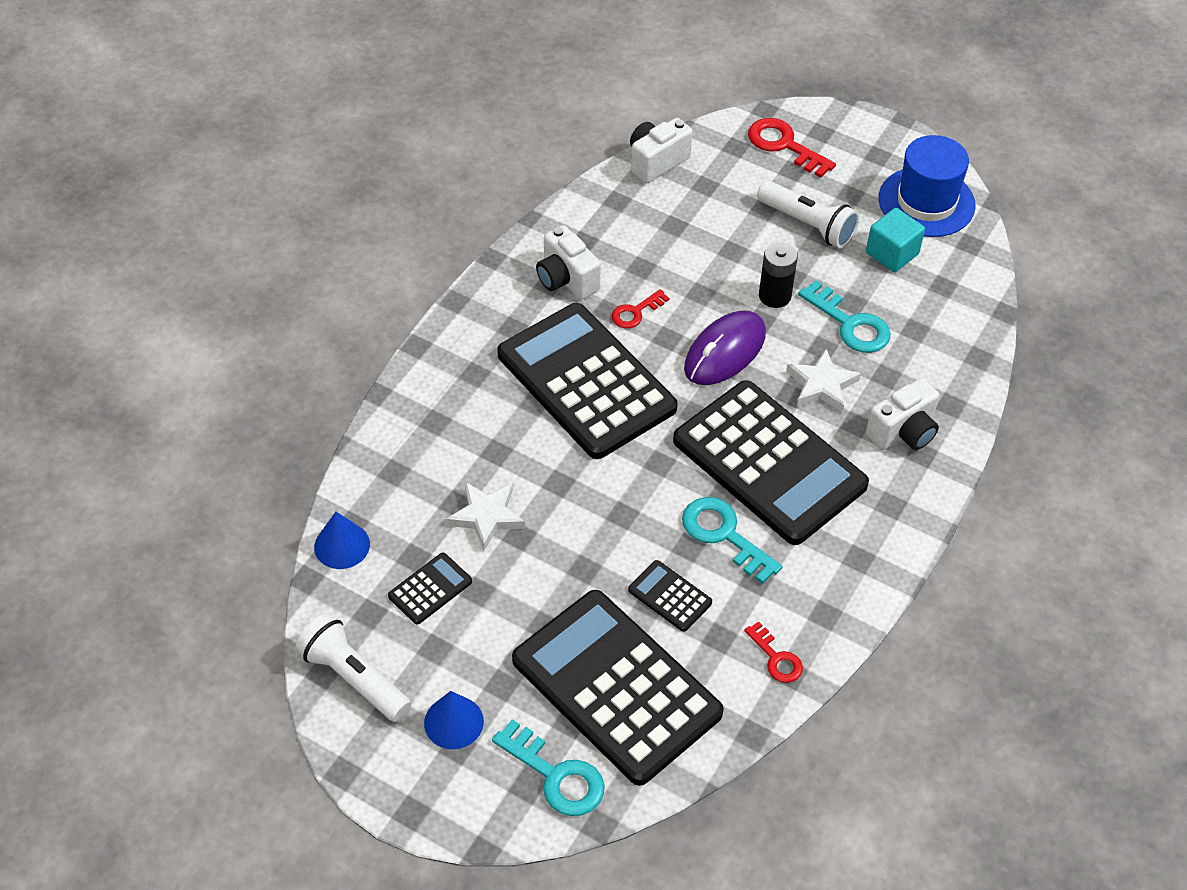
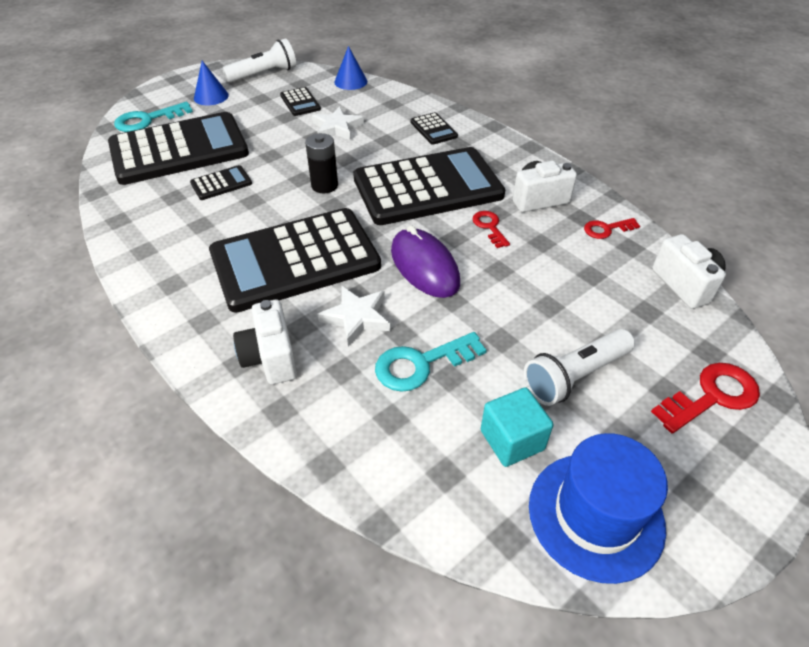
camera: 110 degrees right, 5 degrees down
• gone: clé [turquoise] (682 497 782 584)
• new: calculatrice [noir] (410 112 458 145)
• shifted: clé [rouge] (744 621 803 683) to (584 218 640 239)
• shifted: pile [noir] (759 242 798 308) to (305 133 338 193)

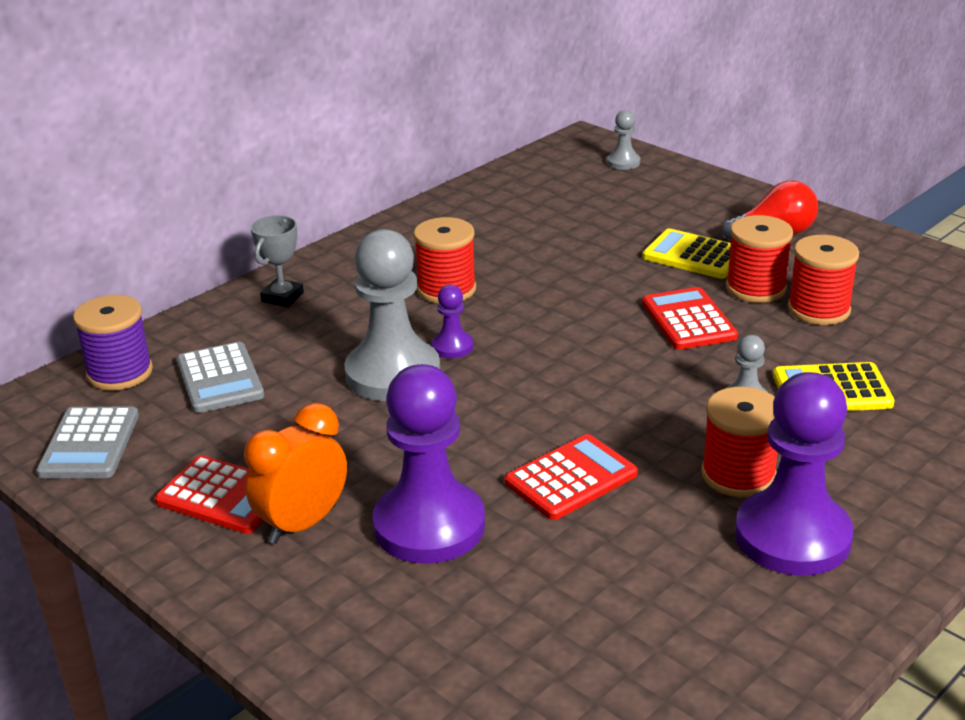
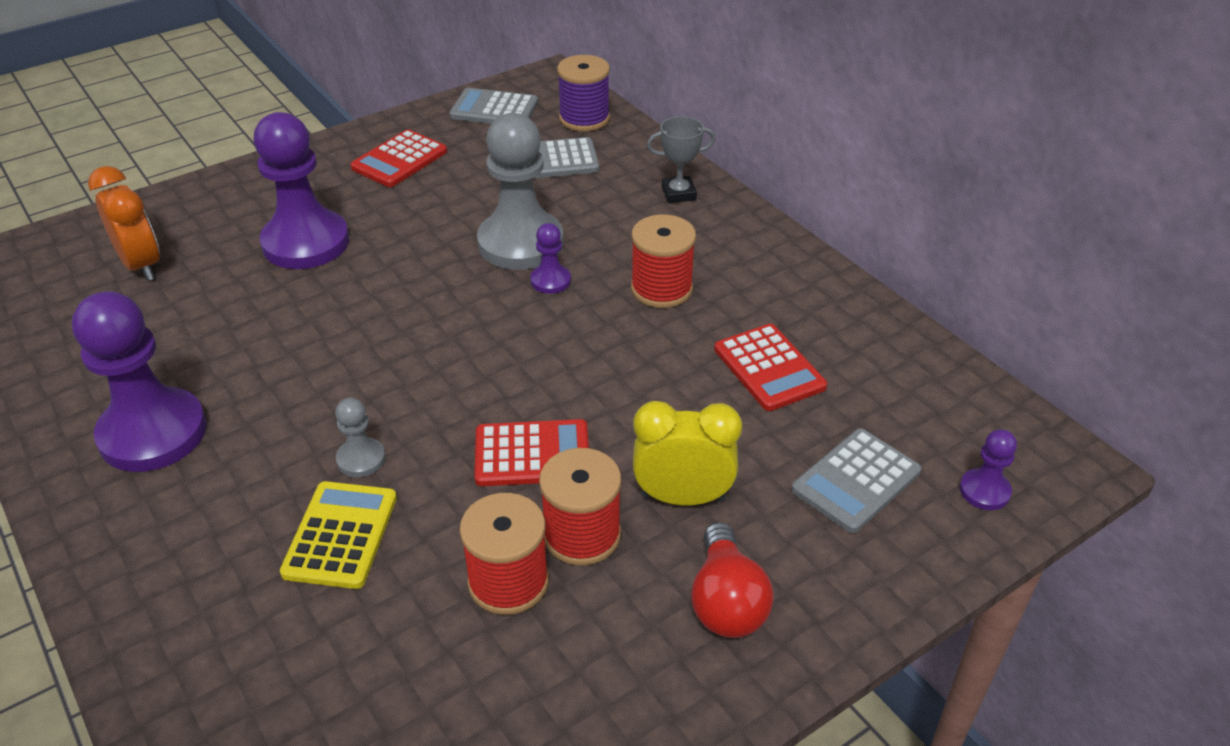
camera: 100 degrees right, 10 degrees up
• gone: bobine [rouge] (701 387 778 497)
• new: calculatrice [gris] (791 429 921 533)
• shifted: réveil [orange] (244 403 347 544) to (88 166 160 281)
• shifted: calculatrice [rouge] (505 434 638 520) to (714 324 827 411)
• swapped: calculatrice [jaune] (643 228 731 279) to réveil [jaune] (633 401 742 506)
• repainted: pion [gris] (607 110 640 170) to pion [violet] (960 429 1017 510)
• rotated: trophée [gris] (251 215 304 307) = (647 116 716 203) 45 degrees counterclockwise

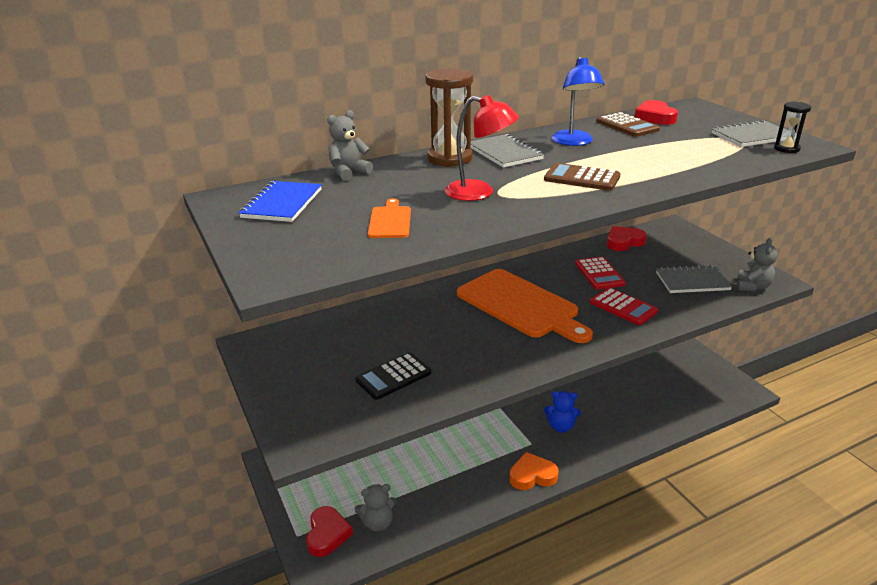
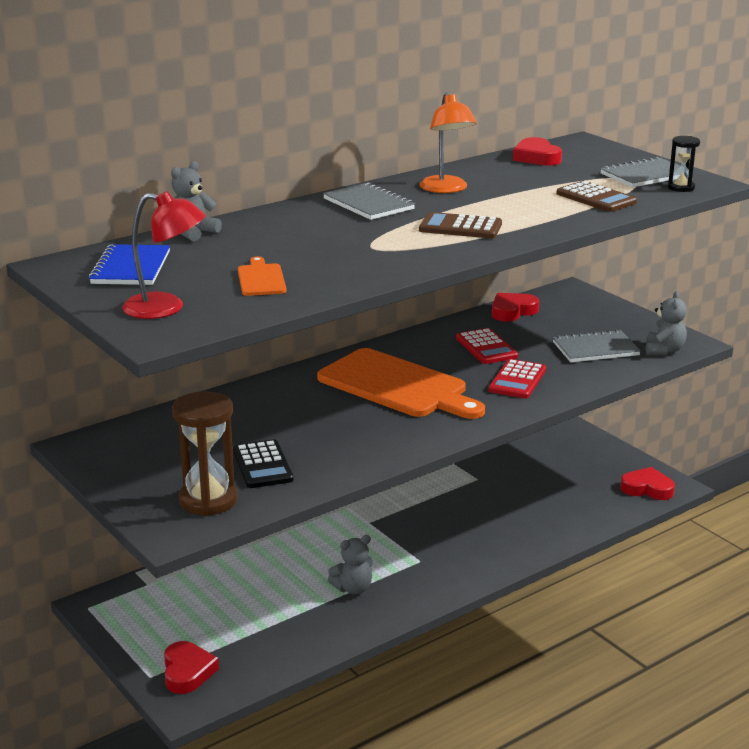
camera: 10 degrees left, 5 degrees down
• gone: cœur [orange] (509 452 559 490)
• gone: ours en peluche [bleu] (544 391 581 433)
• new: cœur [rouge] (620 467 675 500)
• shifted: ours en peluche [gris] (355 484 396 532) to (328 535 373 594)
• shifted: sablier [marron] (426 68 473 167) to (172 391 238 516)
• shifted: lampe [rouge] (445 95 519 201) to (122 191 205 319)
• shifted: calculatrice [marron] (596 112 660 137) to (557 181 637 212)
• repainted: lampe [bleu] (552 57 605 146) to lampe [orange] (419 92 477 193)
• rotated: calculatrice [noir] (355 352 431 400) = (233 439 294 488) 60 degrees counterclockwise
• rotated: calculatrice [rouge] (590 288 658 325) = (488 359 546 398) 75 degrees clockwise

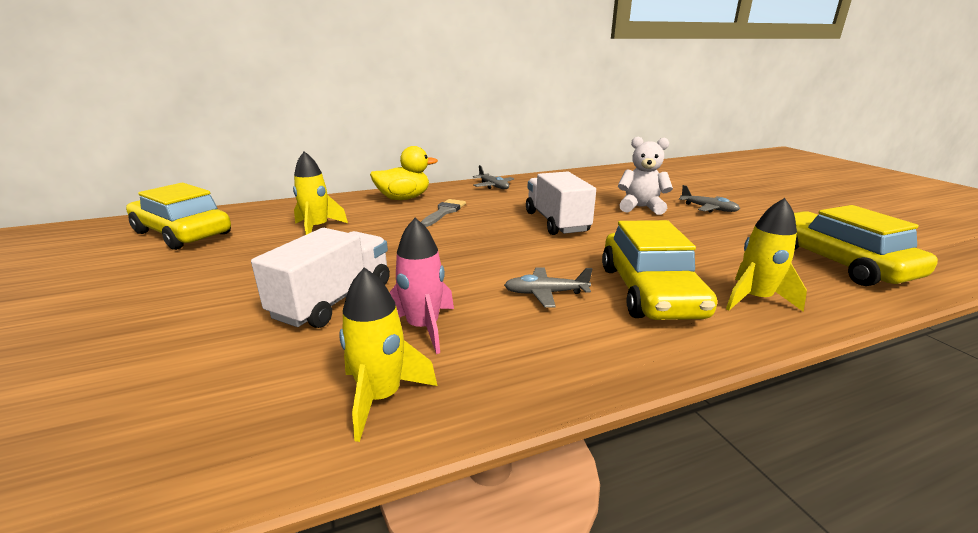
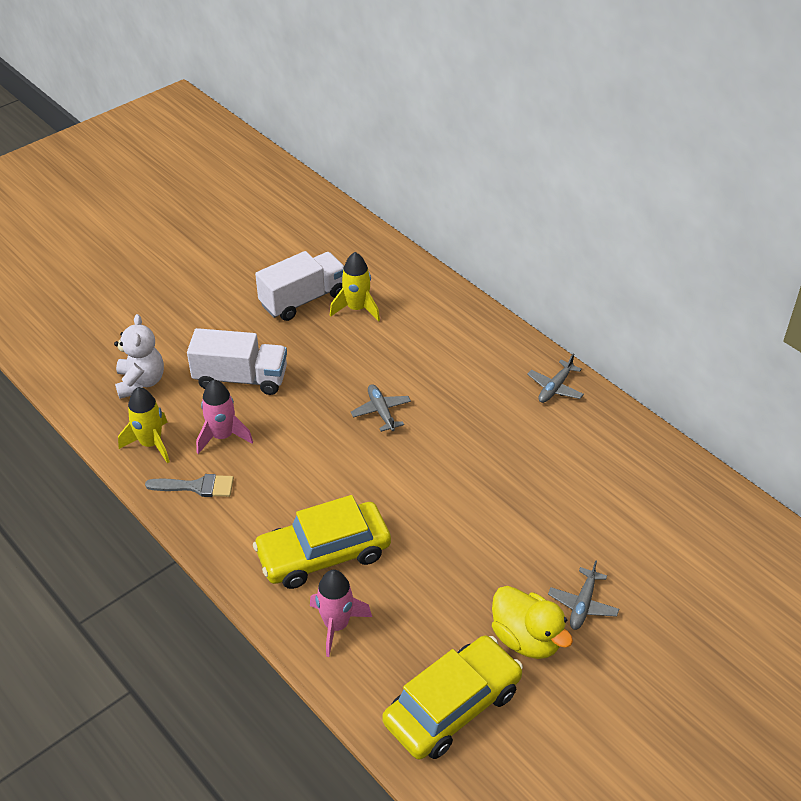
camera: 70 degrees right, 20 degrees up
• gone: voiture [jaune] (126 183 231 250)
• shifted: canard [jaune] (370 146 438 200) to (492 586 573 659)
• shifted: pinceau [gris] (421 199 466 227) to (145 474 234 497)
• shifted: avion [gris] (504 267 592 308) to (351 384 411 432)
• shifted: camion [blanc] (526 172 596 235) to (255 251 344 321)
• shifted: ours en peluche [blanc] (618 137 673 215) to (114 314 164 399)
• repainted: fusée [jaune] (726 198 807 312) to fusée [rose] (310 570 372 657)

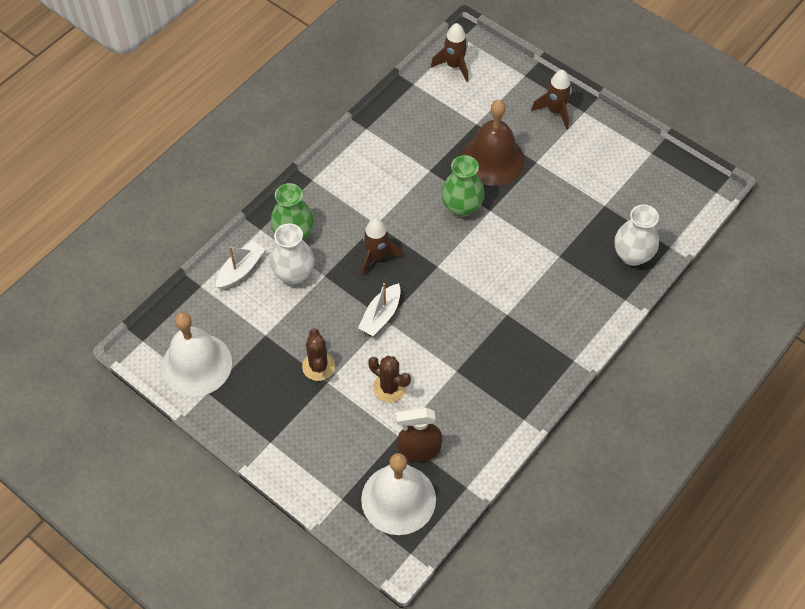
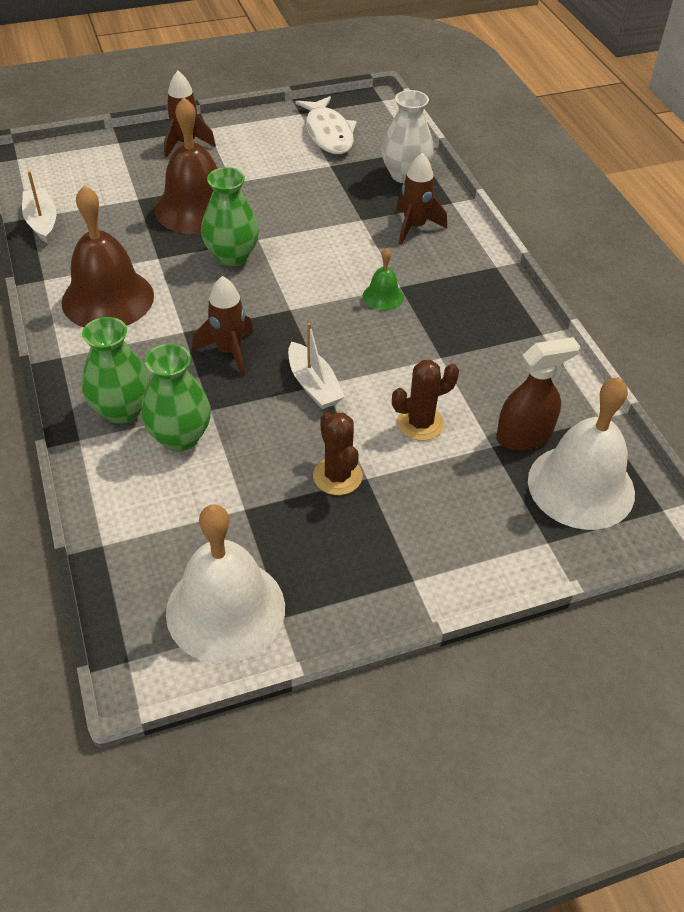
camera: 60 degrees left, 10 degrees down
• new: cloche [marron] (61 185 154 327)
• new: poisson [blanc] (295 96 357 154)
• new: cloche [vert] (363 248 404 311)
• shifted: bateau [blanc] (216 241 266 289) to (22 171 56 243)
• shifted: fusée [marron] (431 23 469 82) to (396 153 447 245)
• repainted: vase [blanc] (270 224 315 285) to vase [vert] (141 344 211 451)
• rotated: cactus [marron] (302 328 335 381) = (313 412 362 495) 45 degrees clockwise
• rotated: vaporisateur [marron] (396 407 442 462) = (496 337 580 451) 135 degrees counterclockwise

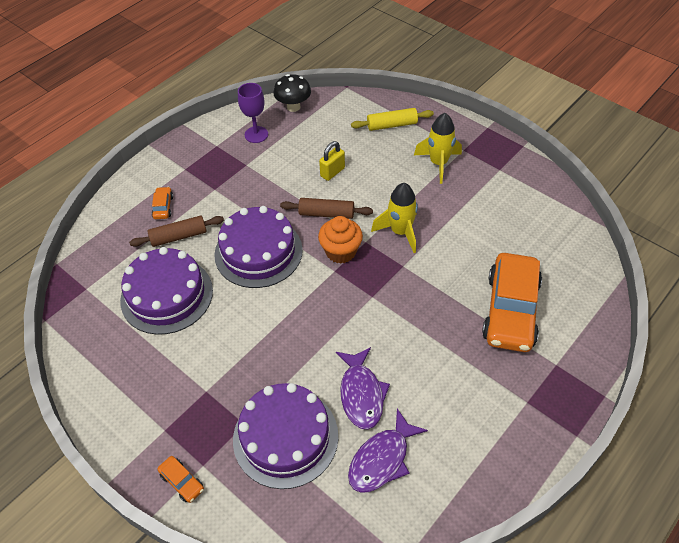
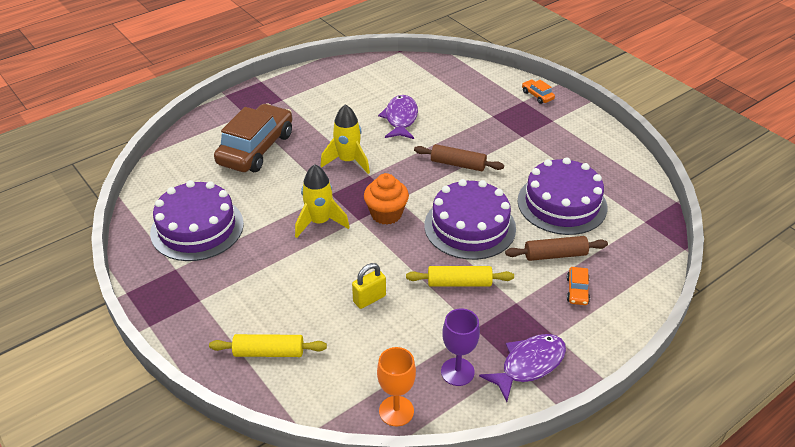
camera: 170 degrees left, 10 degrees down
• new: rouleau à pâtisserie [jaune] (406 266 514 287)
• shifted: gâteau [violet] (233 383 338 489) to (150 180 244 261)
• shifted: rouleau à pâtisserie [marron] (280 198 373 219) to (414 144 504 171)
• shifted: poisson [violet] (348 408 428 493) to (479 334 566 402)
• shifted: fusée [jaune] (414 113 462 184) to (321 104 370 174)
• swapped: champignon [noir] (273 74 311 112) to verre à pied [orange] (377 347 416 426)
• repainted: voiture [orange] (482 253 542 352) to voiture [marron] (214 104 293 172)

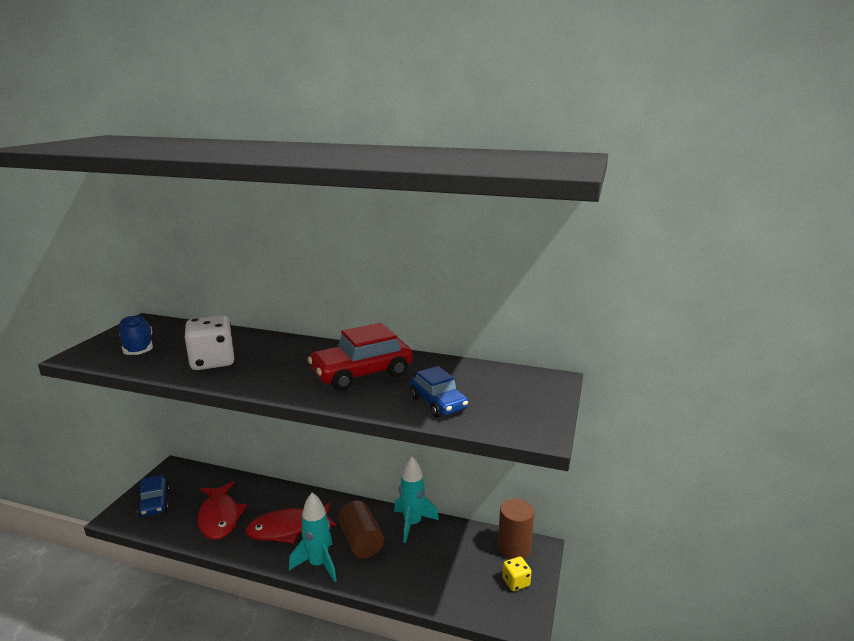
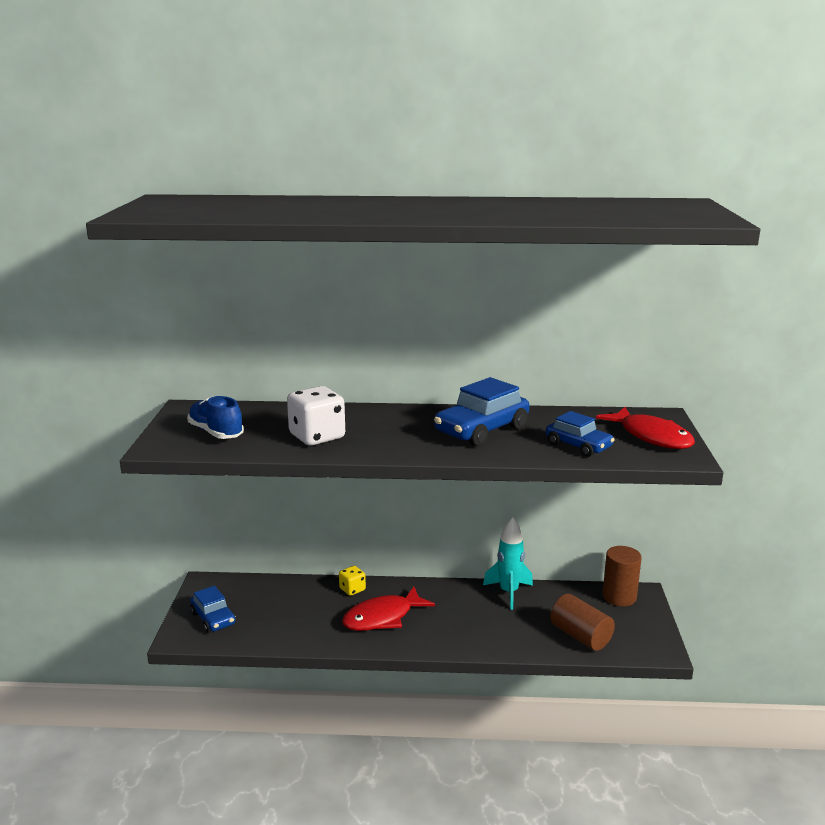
camera: 15 degrees left, 0 degrees up
• gone: fusée [turquoise] (289 493 337 582)
• shifted: poisson [rouge] (197 482 247 540) to (596 407 695 449)
• shifted: cylindre [marron] (338 500 384 558) to (550 594 615 651)
• shifted: dé [jaune] (502 556 531 591) to (339 566 366 596)
• repainted: voiture [rouge] (308 323 413 390) to voiture [bleu] (434 377 529 446)

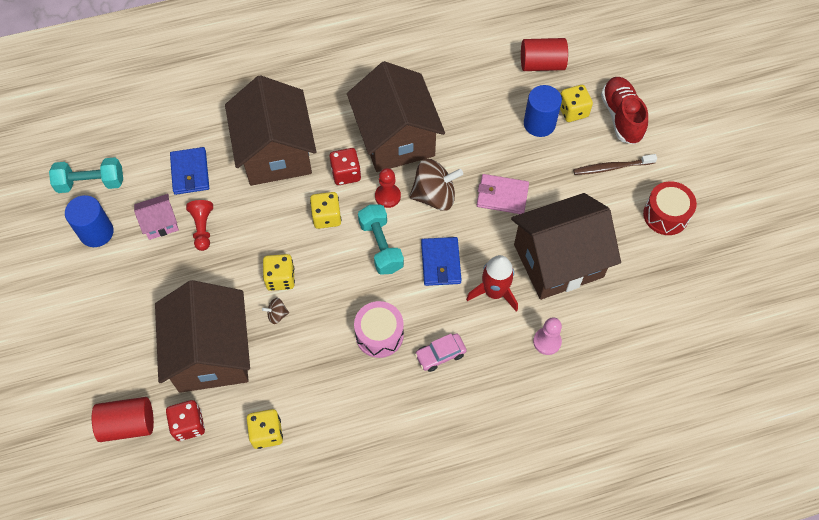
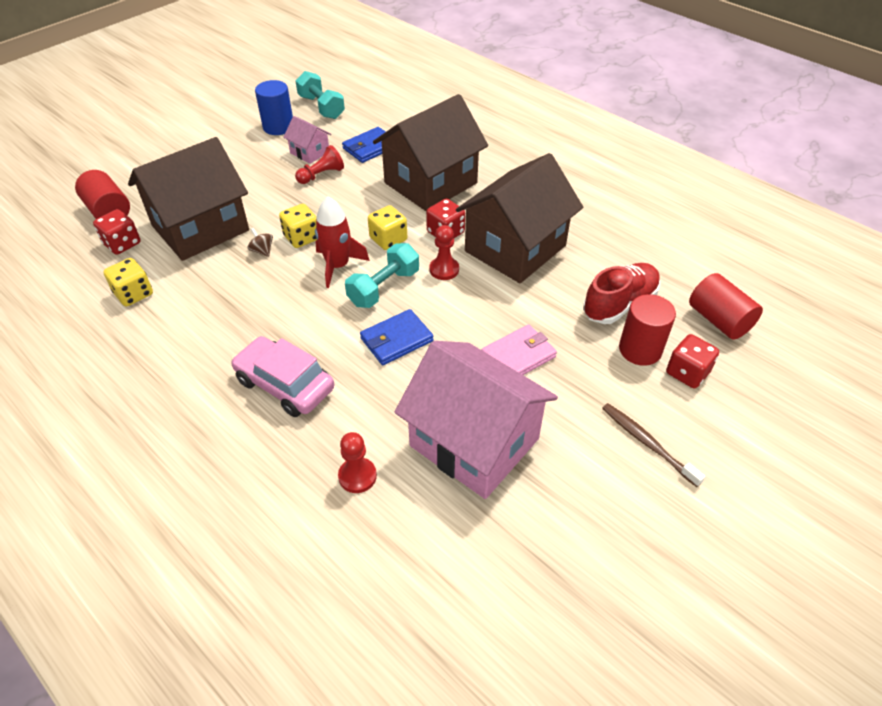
camera: 60 degrees right, 15 degrees down
• gone: tambour [rose] (354 301 404 358)
• gone: toupie [marron] (409 159 463 211)
• gone: tambour [rouge] (643 181 697 235)
• shifted: fusée [rouge] (466 255 518 312) to (315 197 370 288)
• shifted: chaussure [rouge] (601 77 648 145) to (583 263 660 324)
• repainted: maison [marron] (511 193 621 300) to maison [rose] (395 341 558 499)
• repainted: cylindre [bleu] (524 85 562 137) to cylindre [rouge] (619 294 676 366)
• repainted: pion [rose] (533 317 562 355) to pion [rouge] (338 432 377 493)
• repainted: dé [jaune] (560 85 593 122) to dé [rouge] (666 334 719 388)
• rotated: portefeuille [rose] (477 174 529 214) = (481 324 557 375) 75 degrees clockwise
• scaled: voiture [rose] (415 333 467 372) = (231 336 334 417) x1.71

